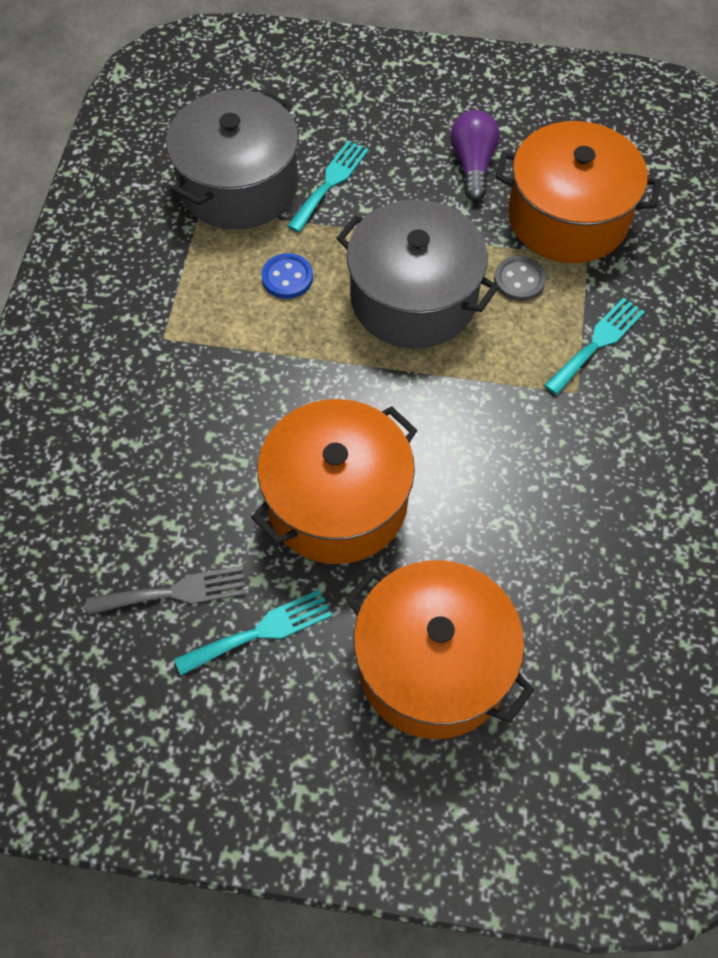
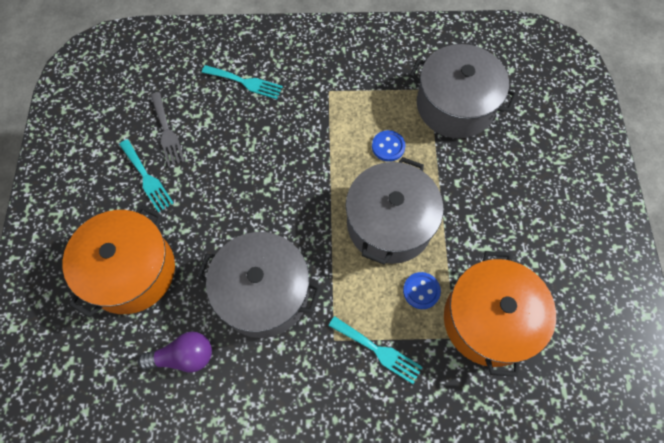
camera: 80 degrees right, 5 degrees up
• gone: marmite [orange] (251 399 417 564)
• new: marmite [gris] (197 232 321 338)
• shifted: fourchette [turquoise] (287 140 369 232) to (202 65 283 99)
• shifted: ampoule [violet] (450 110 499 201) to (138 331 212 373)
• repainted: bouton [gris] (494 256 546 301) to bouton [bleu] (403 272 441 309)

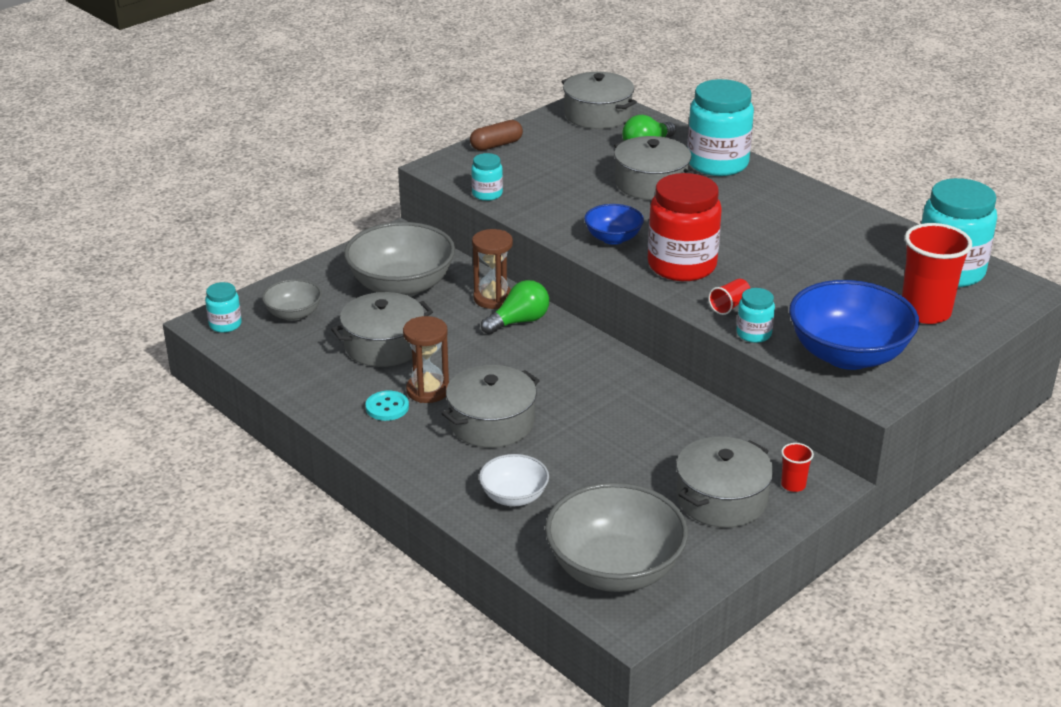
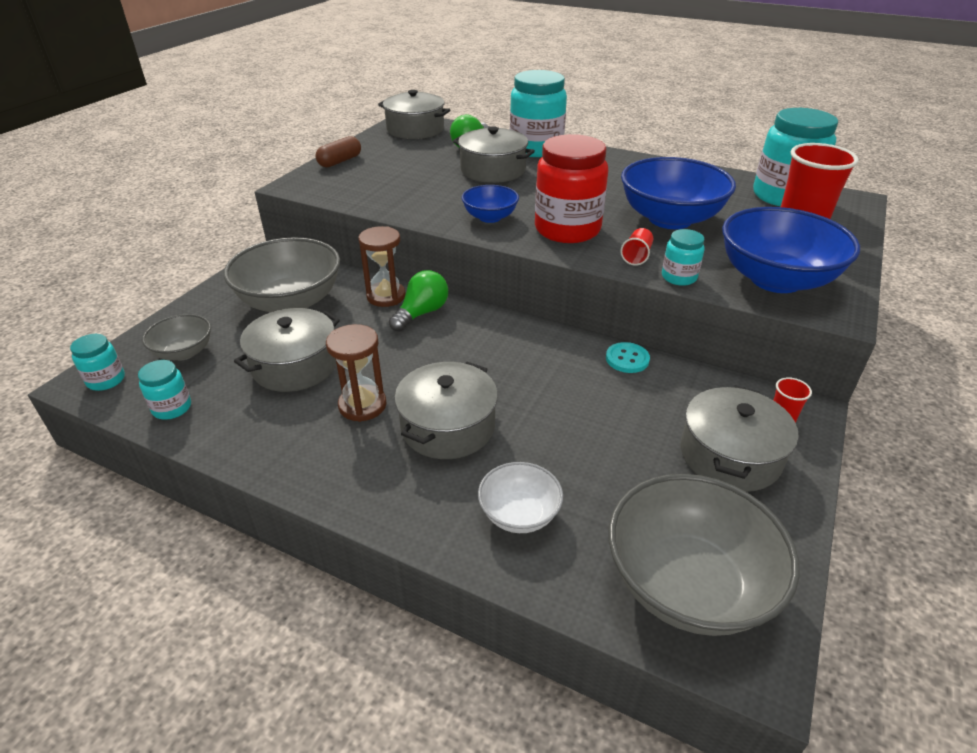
camera: 20 degrees left, 5 degrees up
• new: bol [bleu] (621 157 736 229)
• shifted: bouton [turquoise] (366 391 409 421) to (606 342 650 373)
• shifted: bocal [turquoise] (471 153 503 201) to (138 360 191 420)

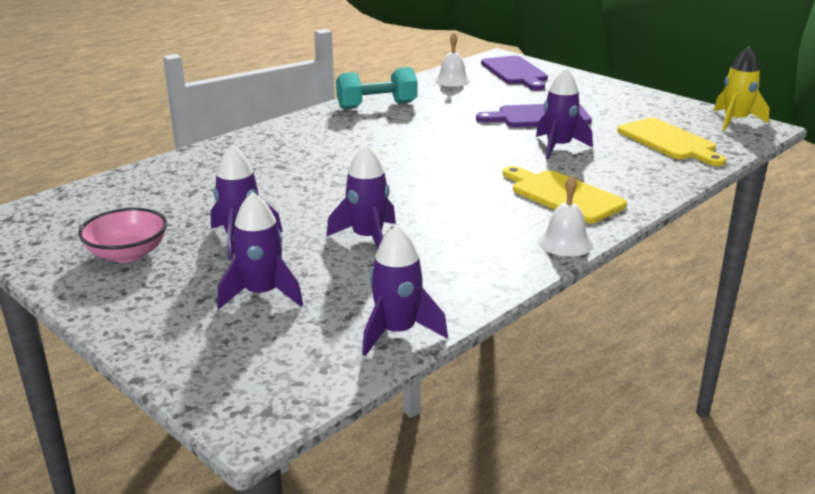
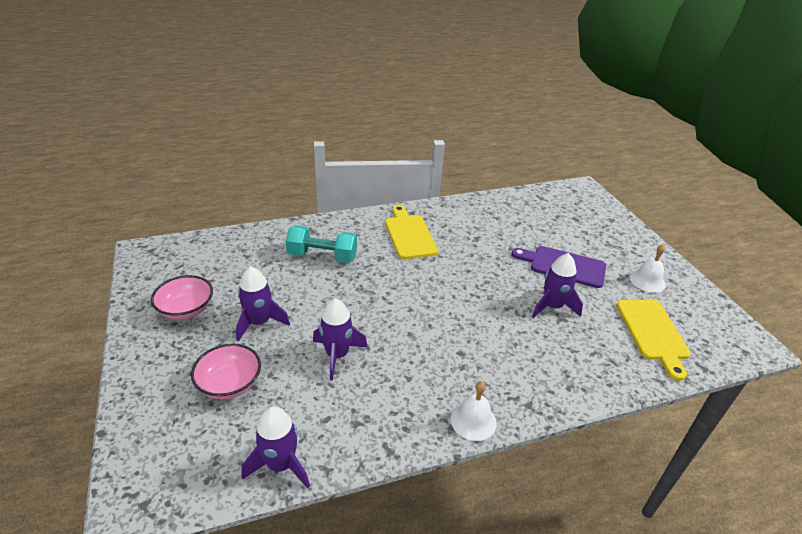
camera: 25 degrees right, 10 degrees up
• gone: planche à découper [violet] (481 56 548 90)
• gone: fusée [jaune] (714 46 770 131)
• shifted: haltère [turquoise] (336 67 418 110) to (286 225 357 263)
• shifted: cloche [blanc] (434 32 471 87) to (630 244 666 293)
• shifted: planche à découper [jaune] (502 166 627 223) to (385 205 438 259)
• swapped: fusée [violet] (217 192 303 309) to bol [rose] (191 343 261 399)

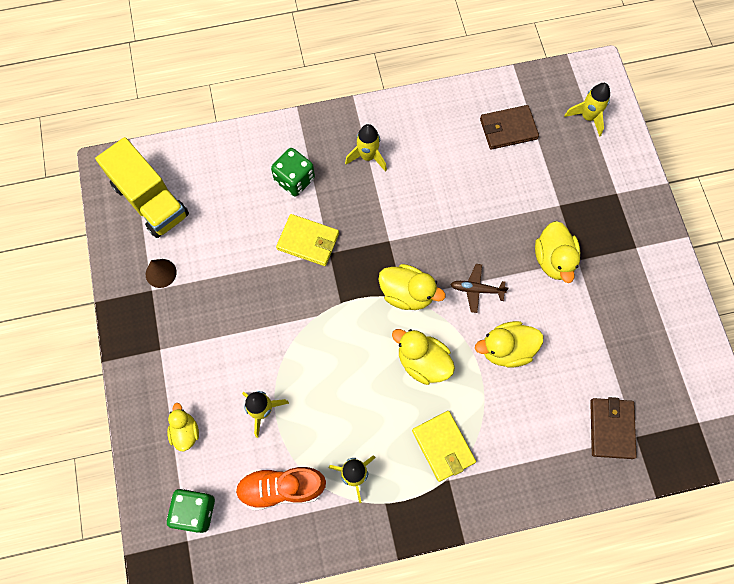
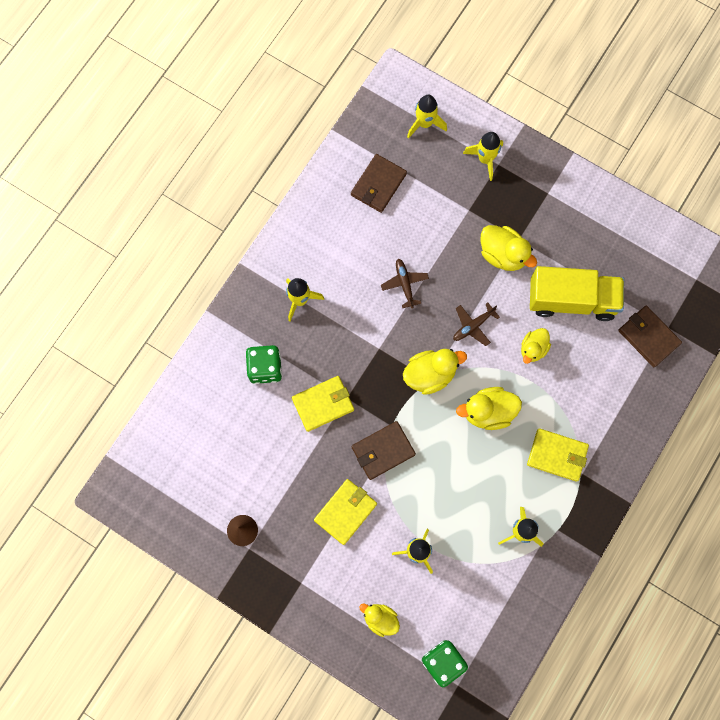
camera: 45 degrees left, 5 degrees up
• gone: chaussure [orange] (235 467 326 510)
• new: portefeuille [jaune] (314 479 377 545)
• new: portefeuille [marron] (352 421 416 480)
• new: avion [marron] (381 259 429 308)
• new: fusée [jaune] (463 132 503 181)
• shifted: camion [jaune] (95 137 189 238) to (530 266 624 321)
• scaled: canard [jaune] (475 321 543 368) = (521 328 551 364) x0.65

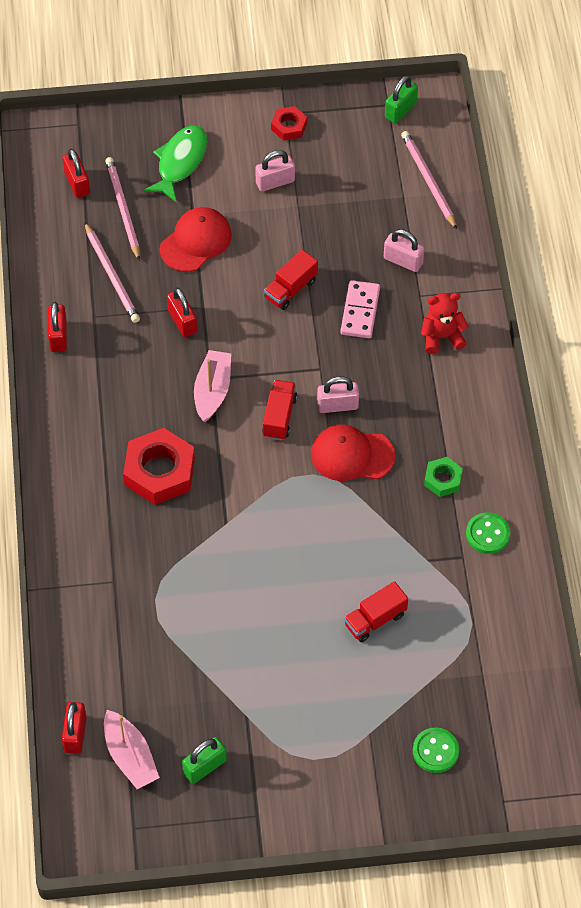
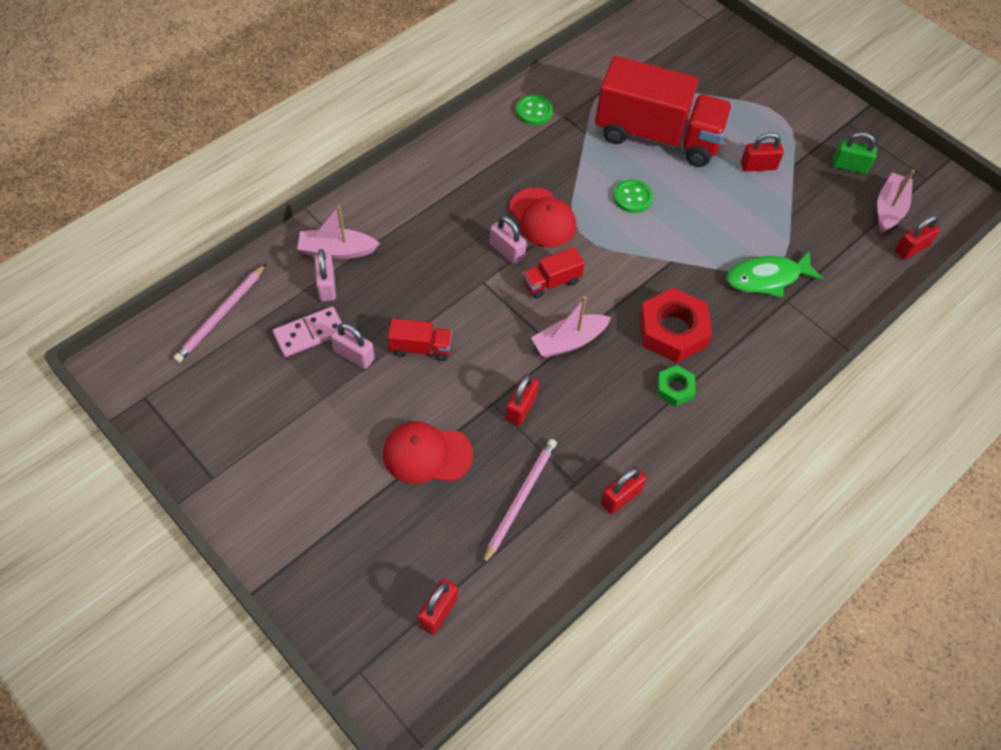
camera: 130 degrees left, 0 degrees up
• gone: crayon [rose] (105 157 140 260)
• gone: écrou [rouge] (271 106 307 141)
• gone: cadenas [vert] (385 76 418 123)
• gone: ours en peluche [rouge] (421 293 469 354)
• new: bateau [rose] (297 205 380 259)
• new: cadenas [rouge] (741 132 784 172)
• shifted: poisson [vert] (144 125 207 203) to (726 251 824 298)
• shifted: cadenas [rose] (255 150 295 192) to (331 323 375 369)
• shifted: domino [rose] (341 280 380 338) to (273 307 342 357)
• shifted: bouton [vert] (413 728 459 773) to (613 180 653 213)
• shifted: écrou [vert] (424 457 463 497) to (657 365 696 407)
• scaled: camion [rouge] (344 581 408 642) = (595 56 733 167) x2.39

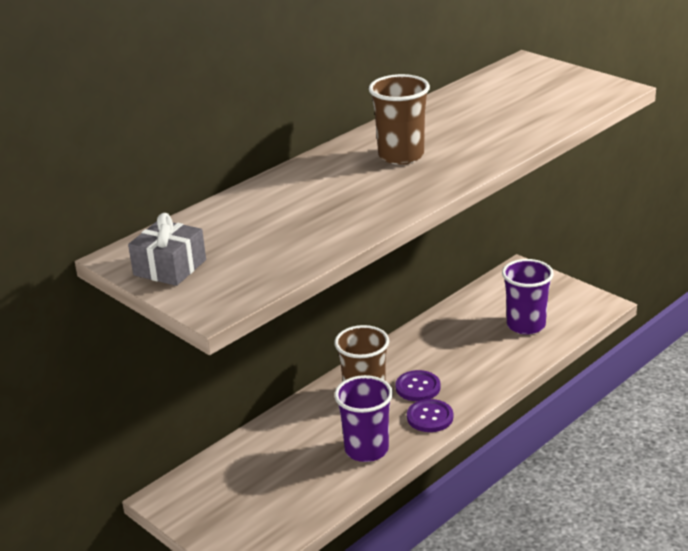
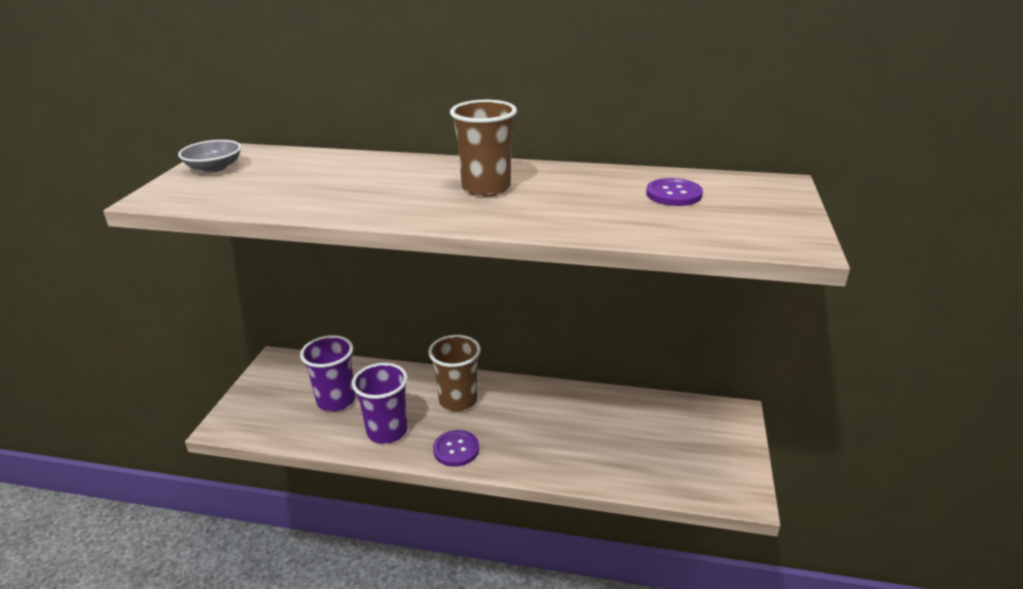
camera: 55 degrees right, 0 degrees up
• shifted: bouton [violet] (395 370 441 401) to (646 178 703 206)
• shifted: gobelet [violet] (502 259 554 335) to (300 335 356 412)
• swapped: cadeau [gris] (128 213 206 286) to bol [gris] (178 140 241 173)

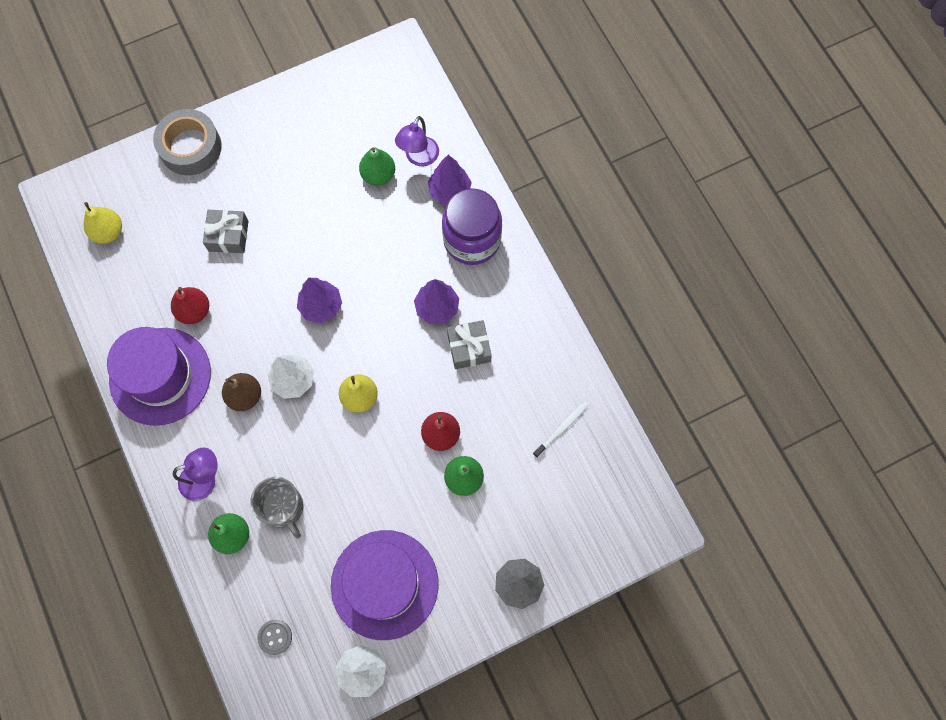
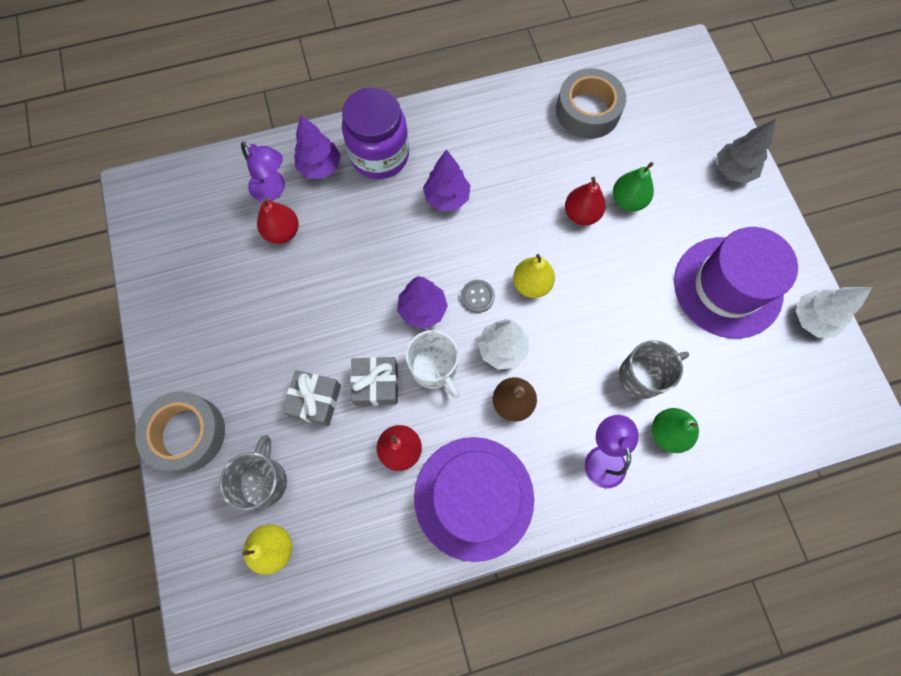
camera: 80 degrees left, 0 degrees up
• new: tasse [gris] (219 435 287 510)
• new: tasse [blanc] (406 330 459 398)
• shifted: bouton [gris] (257 620 292 655) to (461 280 495 313)
• shifted: cadeau [gris] (447 320 492 369) to (350 357 398 406)
• swapped: brosse à dents [blanc] (533 401 588 458) to ruban adhésif [gris] (556 68 626 139)
• repainted: poire [vert] (359 147 395 186) to poire [rouge] (257 197 299 244)

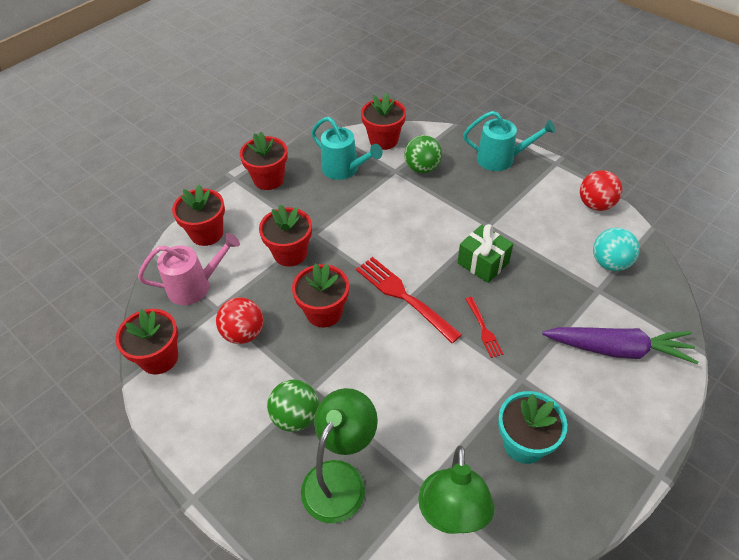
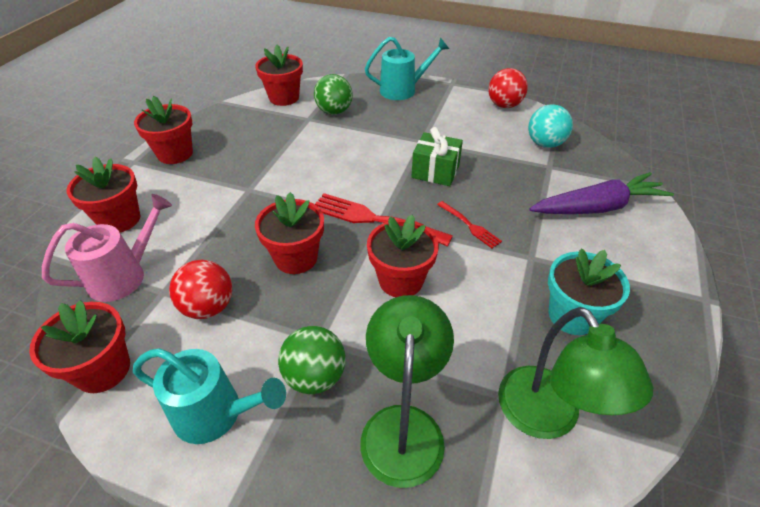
camera: 25 degrees left, 5 degrees down
• shifted: pot de fleurs [rouge] (259 204 312 267) to (367 215 439 297)
• shifted: arrosoir [turquoise] (311 117 383 180) to (133 348 286 444)

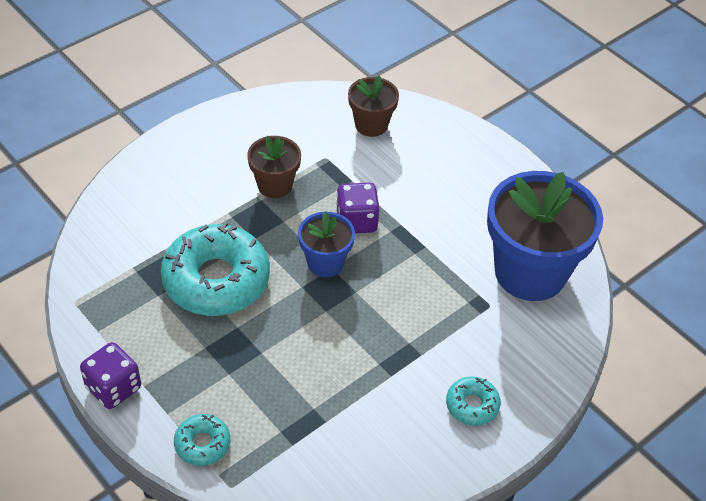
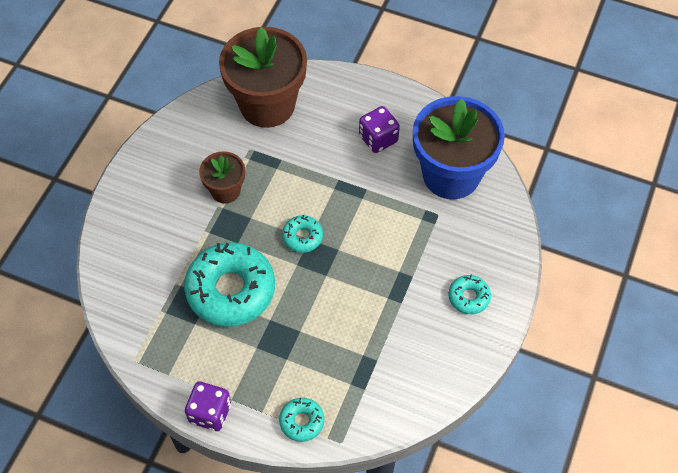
camera: 25 degrees left, 10 degrees up
• shifted: dé [violet] (336 183 379 233) to (359 106 400 153)
• swapped: pot de fleurs [bleu] (298 211 355 277) to beignet [turquoise] (282 215 323 253)
• scaled: pot de fleurs [marron] (348 75 399 137) = (219 27 307 128) x1.96

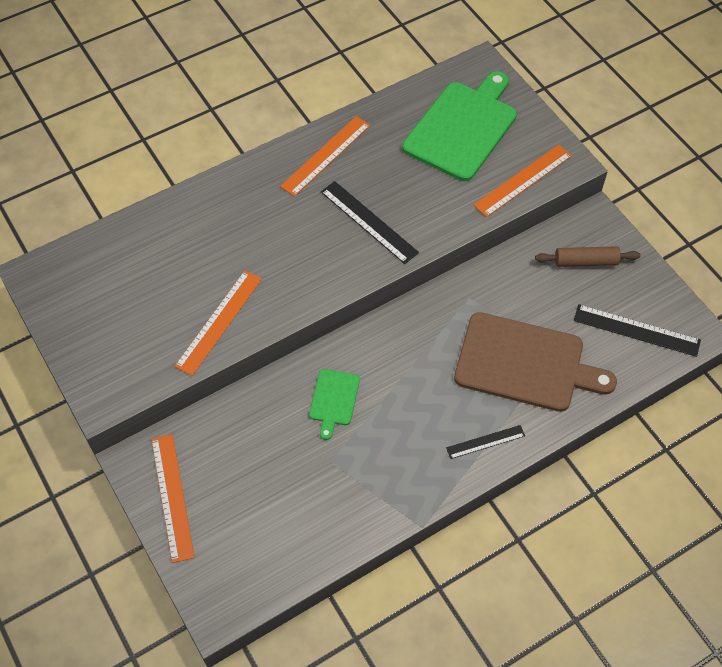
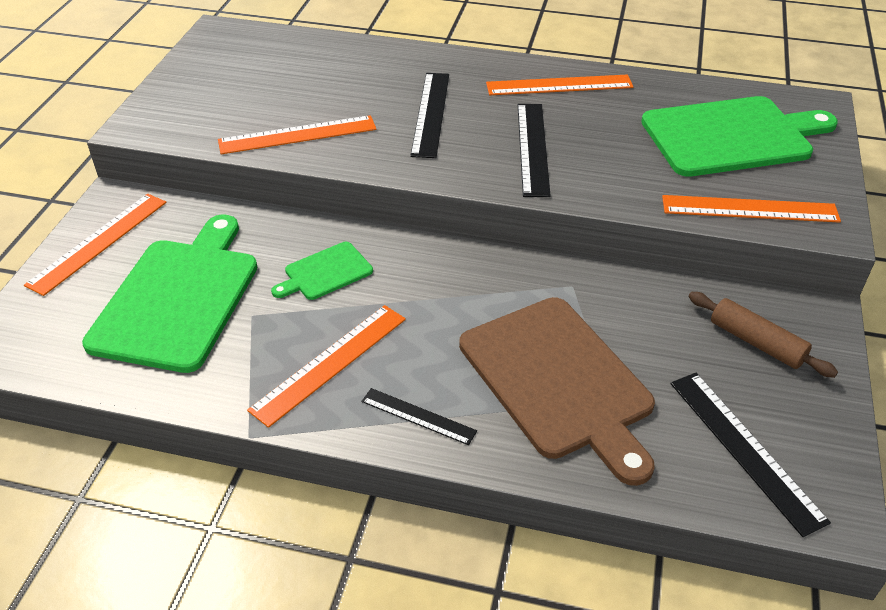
camera: 45 degrees right, 15 degrees down
• new: planche à découper [vert] (82 215 257 373)
• new: règle [orange] (247 305 406 428)
• new: règle [noir] (410 73 449 158)

